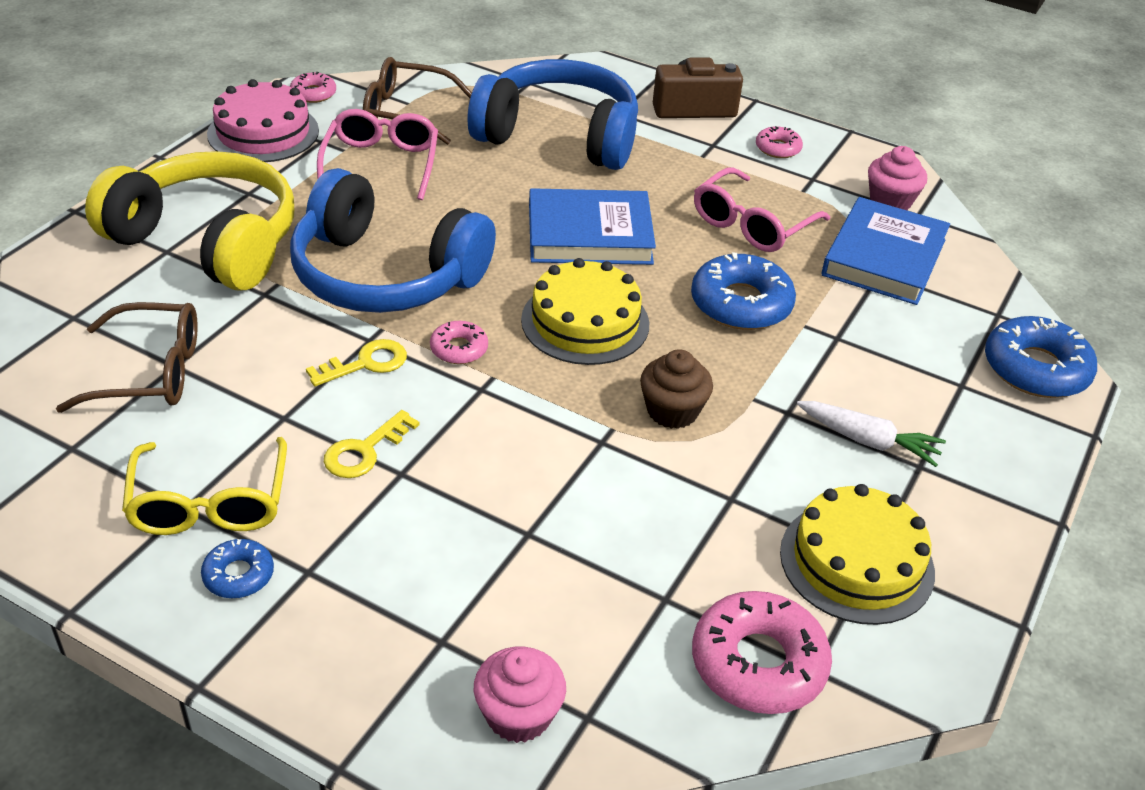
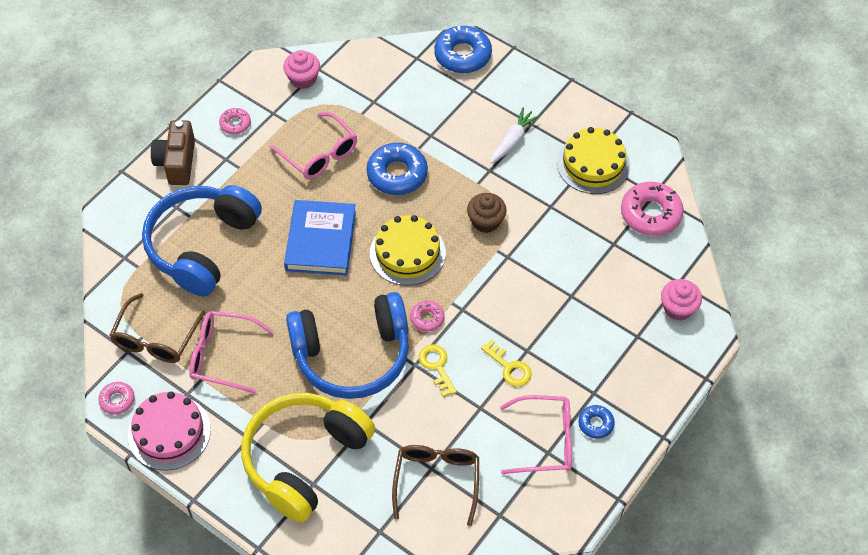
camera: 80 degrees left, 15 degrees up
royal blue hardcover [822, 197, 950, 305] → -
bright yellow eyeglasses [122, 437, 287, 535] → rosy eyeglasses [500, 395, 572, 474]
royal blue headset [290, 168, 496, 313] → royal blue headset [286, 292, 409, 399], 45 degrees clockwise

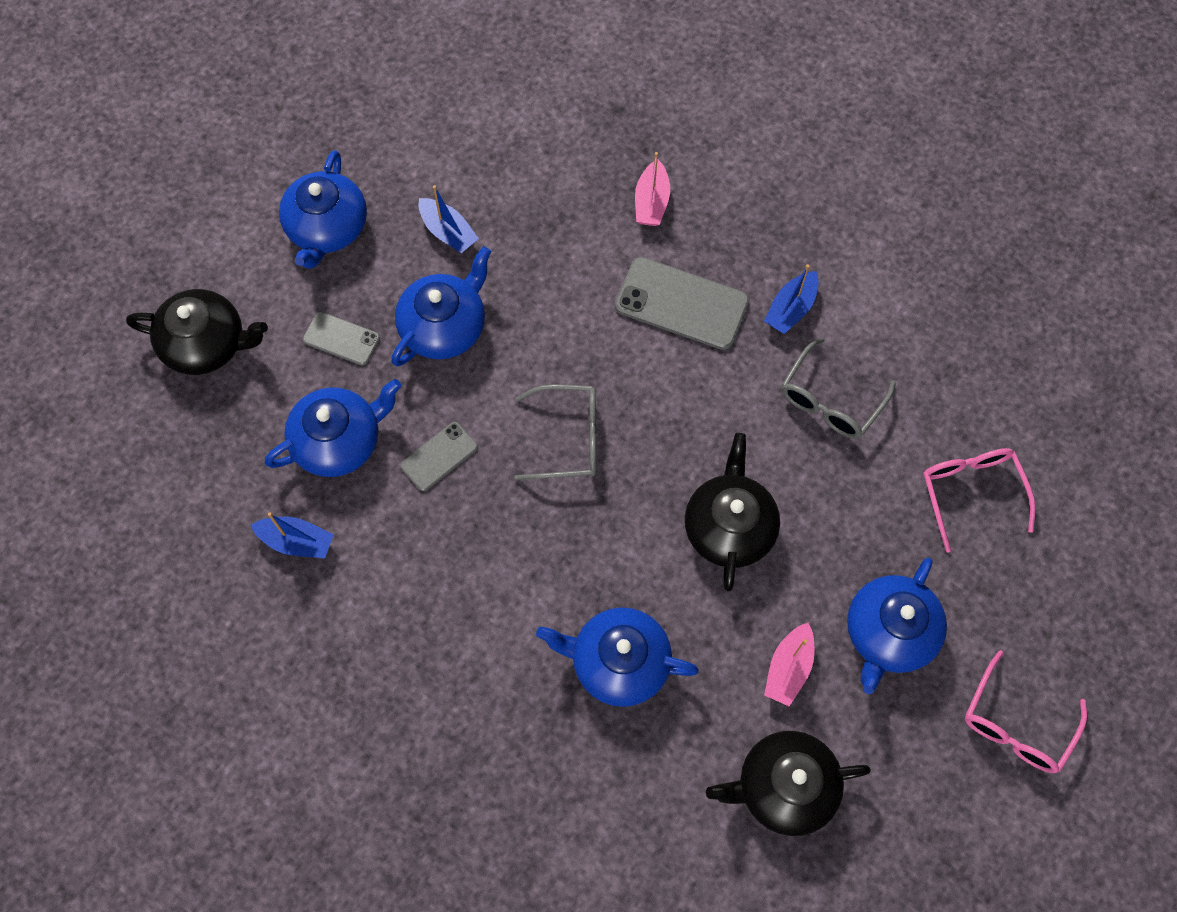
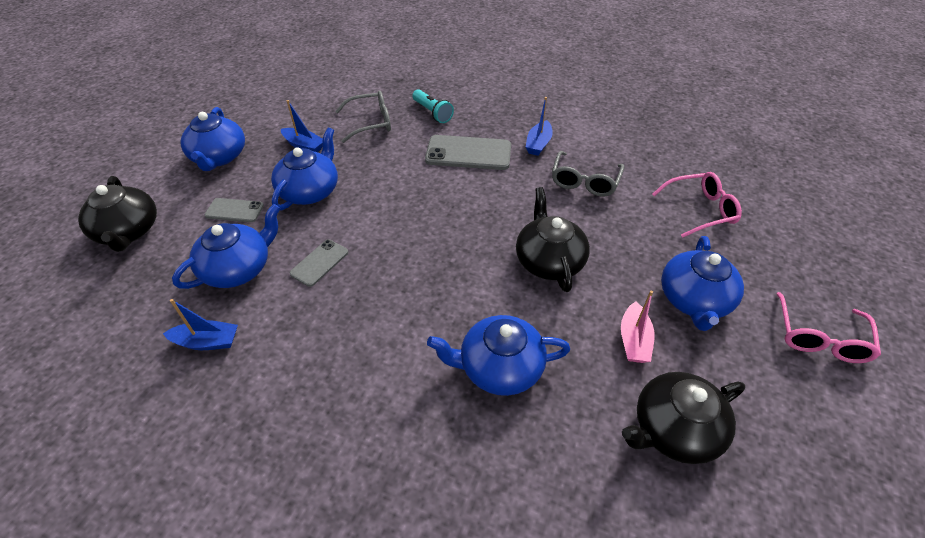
camera: 15 degrees left, 20 degrees down
gray eyeglasses [514, 384, 596, 480] → gray eyeglasses [335, 90, 391, 143], move
rosy sailboat [635, 152, 670, 226] → teal torch [412, 89, 454, 123]
black tea pot [126, 289, 268, 375] → black tea pot [78, 176, 157, 252], 75 degrees clockwise
rosy eyeglasses [923, 448, 1036, 553] → rosy eyeglasses [652, 172, 742, 238], 105 degrees clockwise

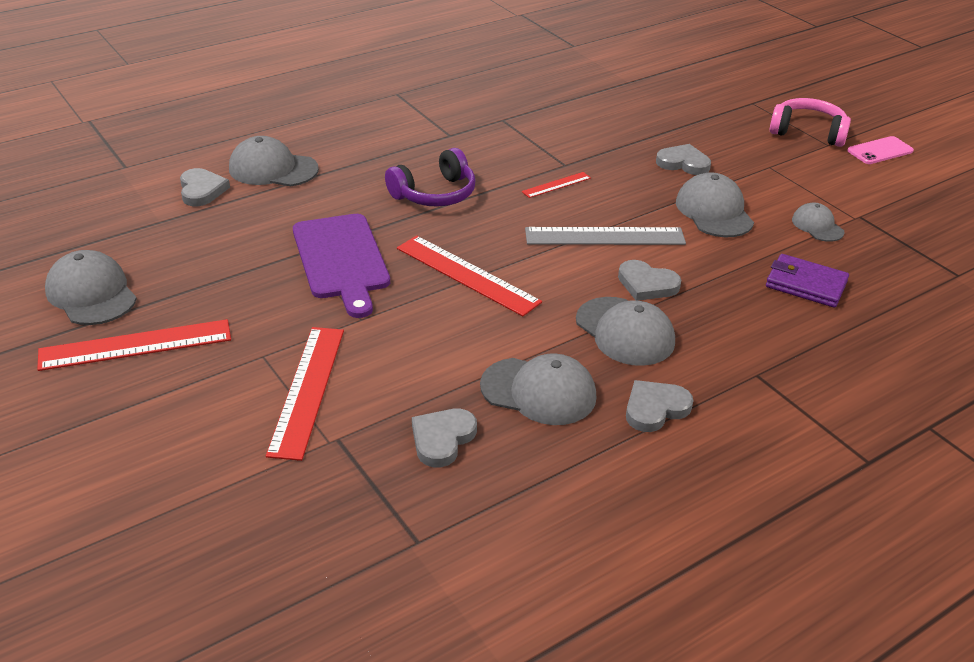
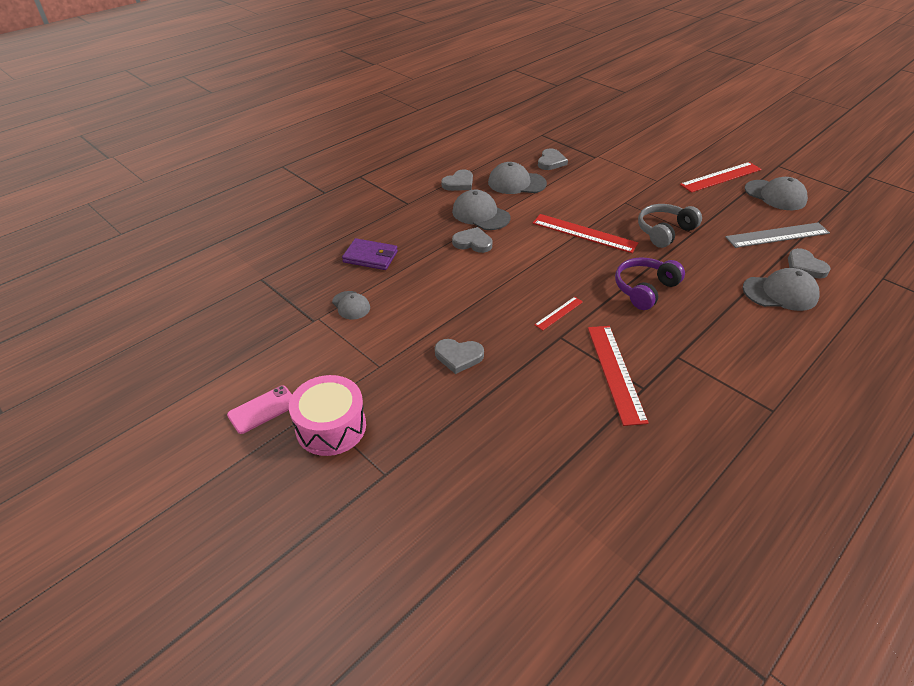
camera: 170 degrees right, 5 degrees up
gray cap [676, 172, 754, 237] → -
red measuring stick [266, 327, 344, 461] → red measuring stick [588, 326, 649, 426], move
gray measuring stick [525, 227, 686, 245] → gray measuring stick [725, 223, 830, 248], move
royal purple chopping board [293, 214, 390, 318] → gray headset [638, 204, 702, 248]
rosy headset [769, 98, 851, 147] → rosy drum [289, 375, 366, 456]

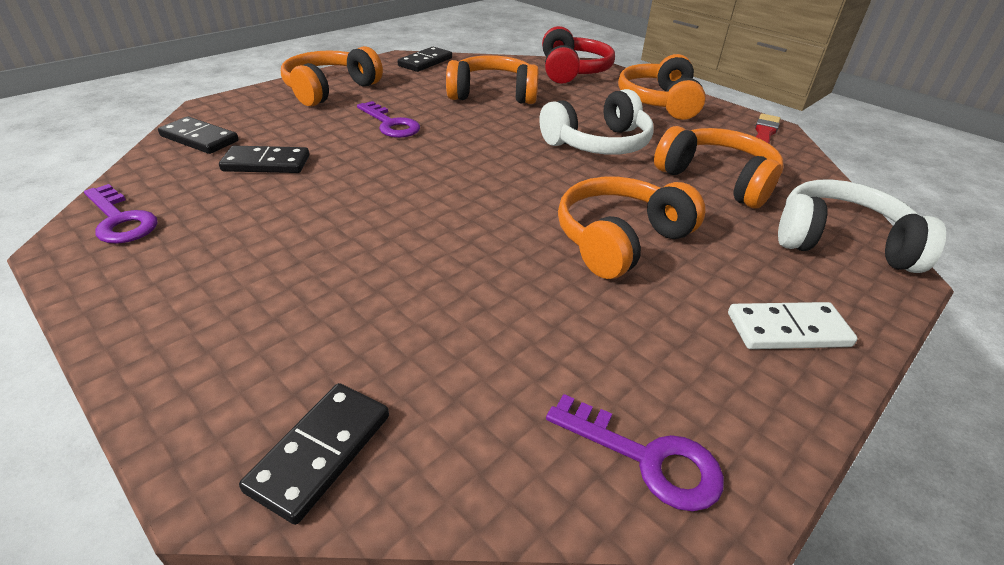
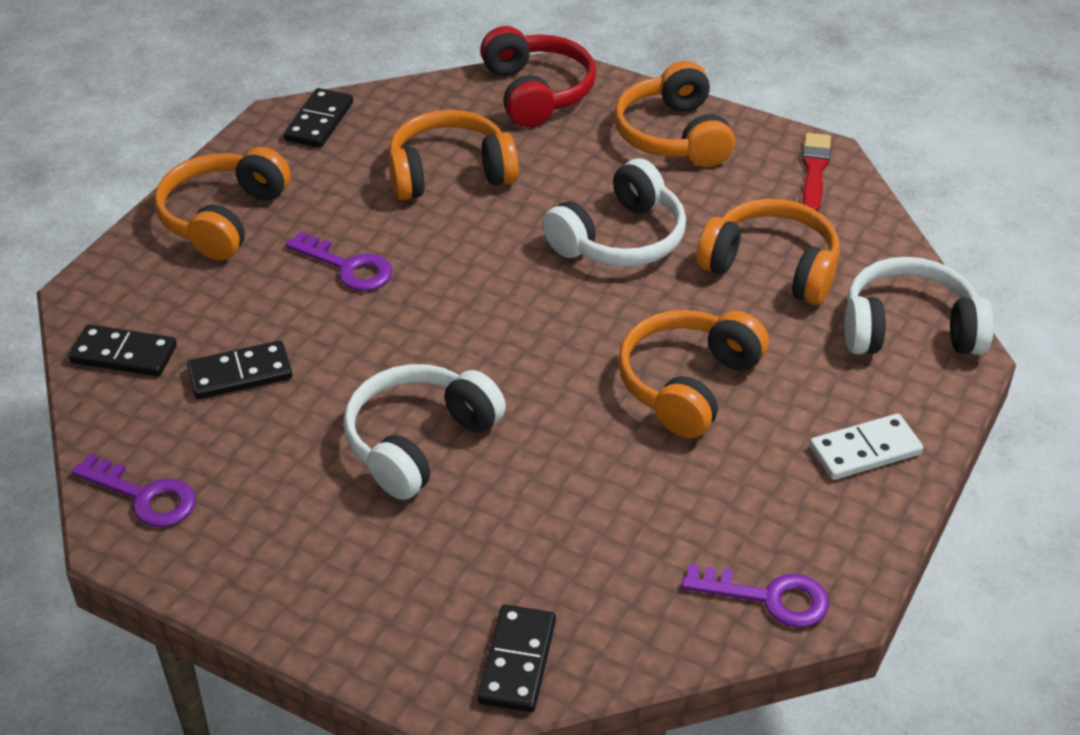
camera: 15 degrees left, 5 degrees up
- → snow-white headset [343, 364, 506, 500]

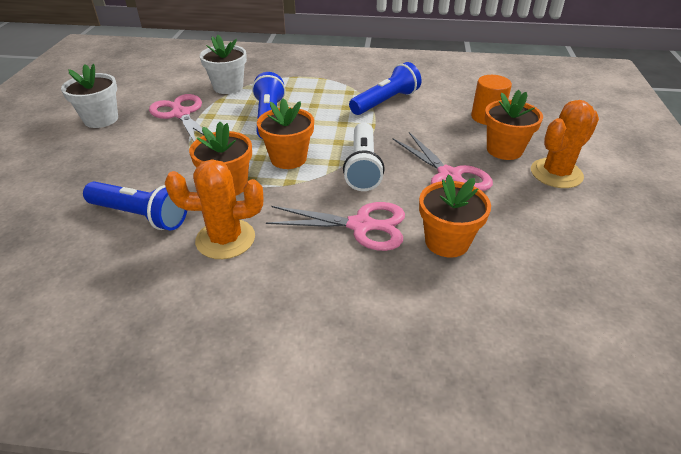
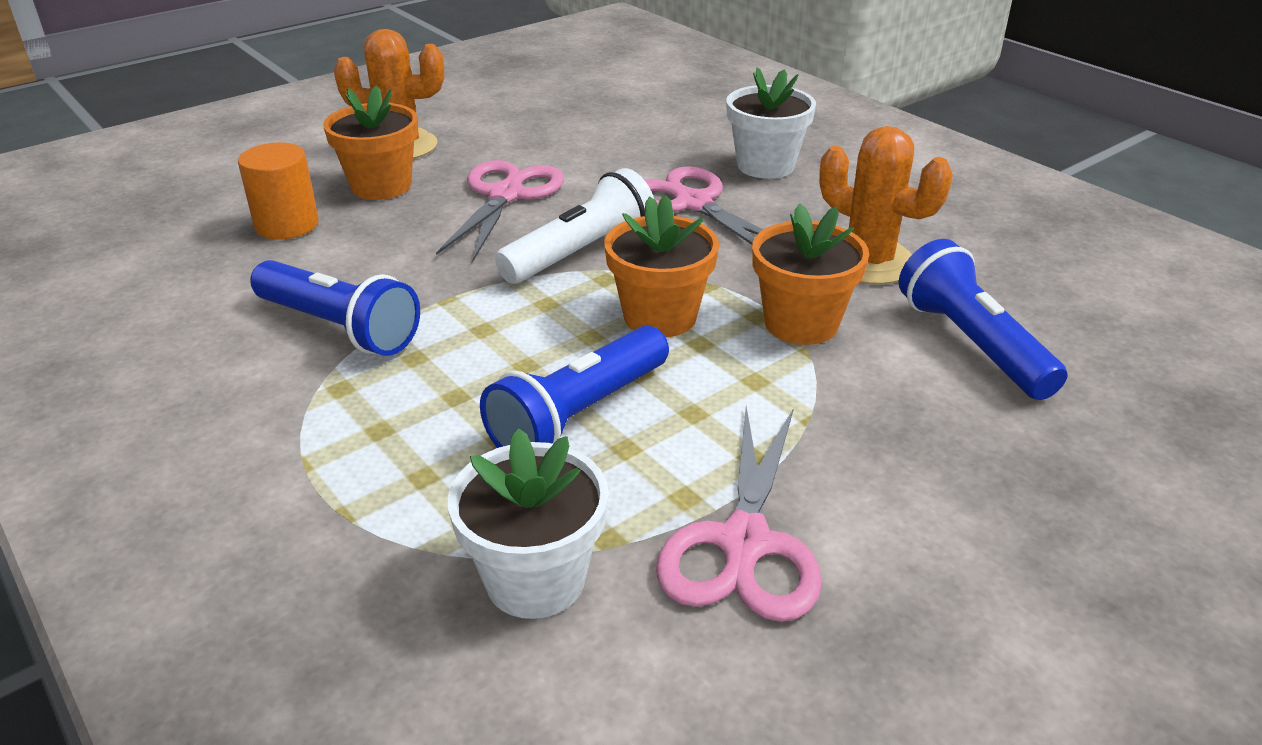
camera: 135 degrees left, 5 degrees down
orange-coloured plant pot [419, 175, 491, 258] → -
snow-white plant pot [61, 64, 118, 128] → snow-white plant pot [726, 67, 816, 179], move
royal blue torch [349, 62, 421, 115] → royal blue torch [250, 260, 420, 356], 150 degrees counterclockwise

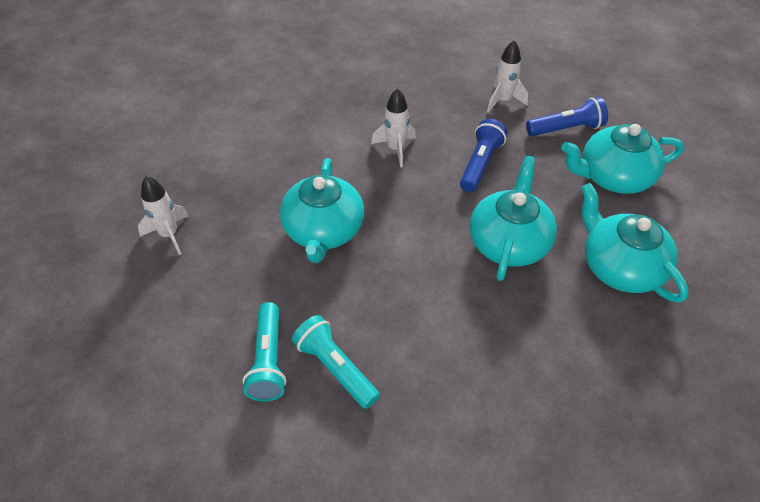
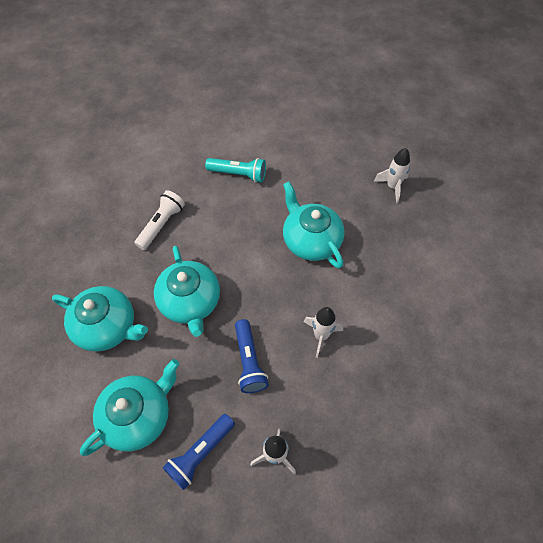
camera: 145 degrees right, 10 degrees up
teal torch [243, 302, 286, 402] → -
- → snow-white torch [134, 190, 185, 250]

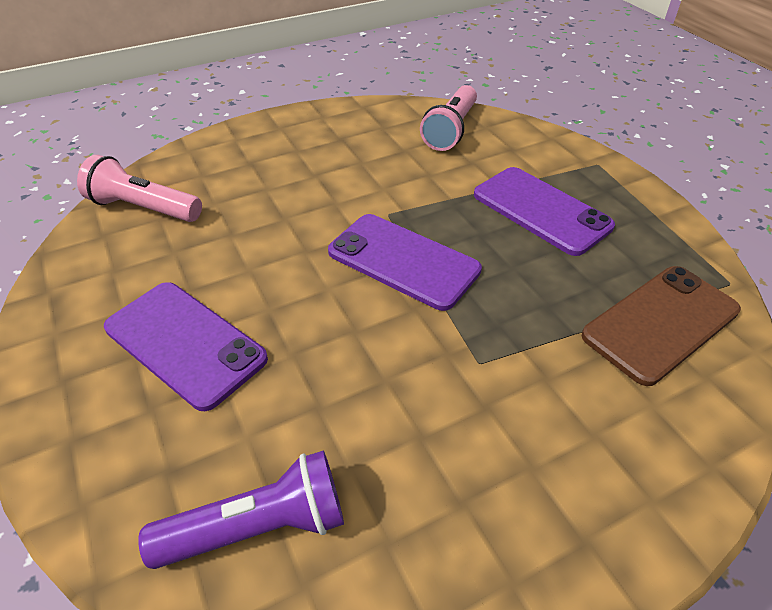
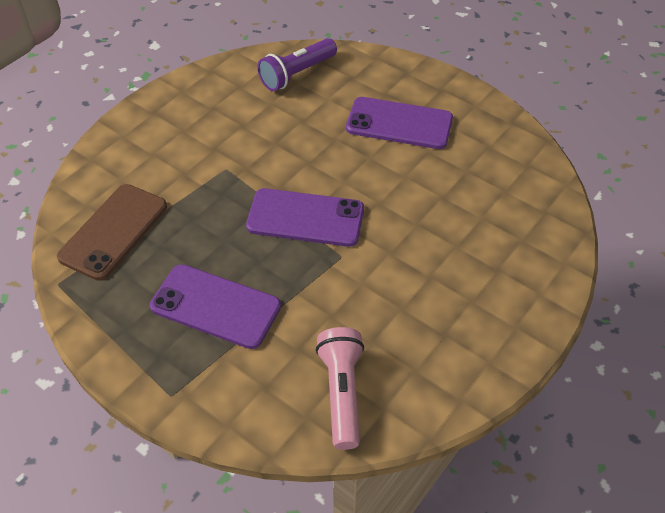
camera: 155 degrees right, 5 degrees up
rosy torch [77, 155, 202, 222] → -

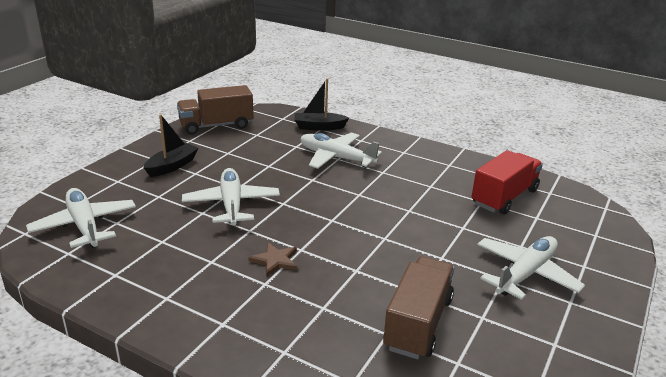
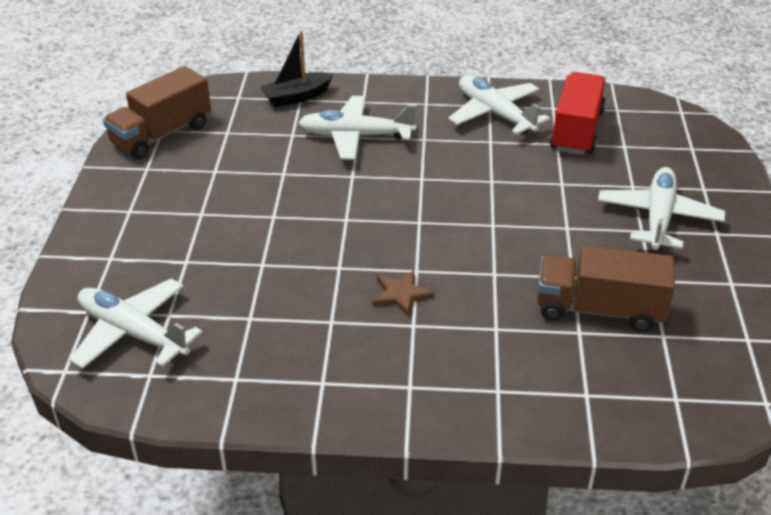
camera: 25 degrees left, 10 degrees up
black sailboat [144, 114, 198, 177] → -
snow-white toy plane [182, 168, 280, 226] → snow-white toy plane [448, 75, 550, 134], move
russet toy truck [383, 257, 454, 359] → russet toy truck [537, 246, 675, 332], 75 degrees counterclockwise

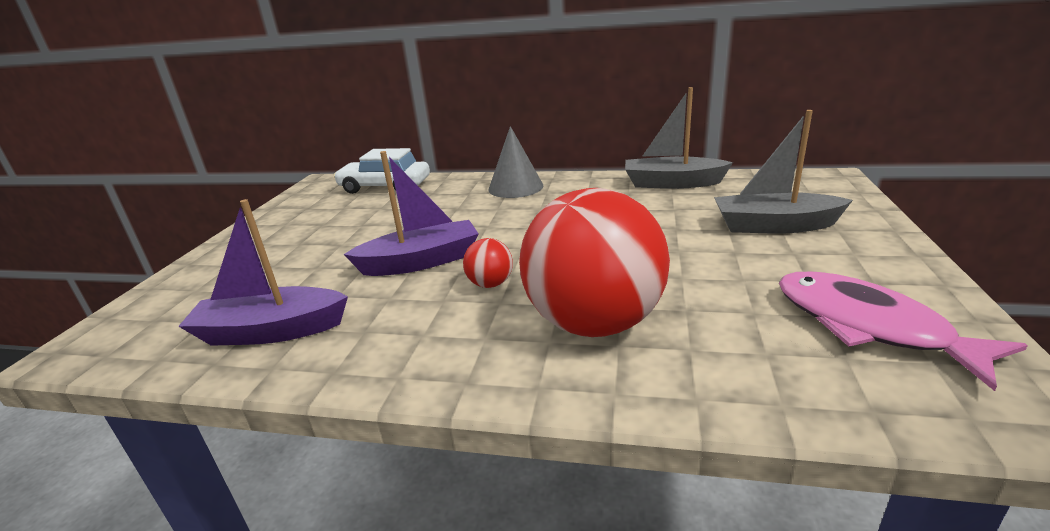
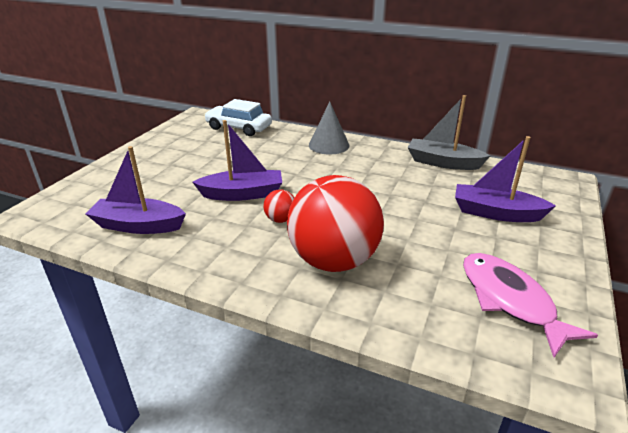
camera: 10 degrees right, 5 degrees up
gray sailboat [714, 110, 853, 233] → royal purple sailboat [455, 136, 556, 222]

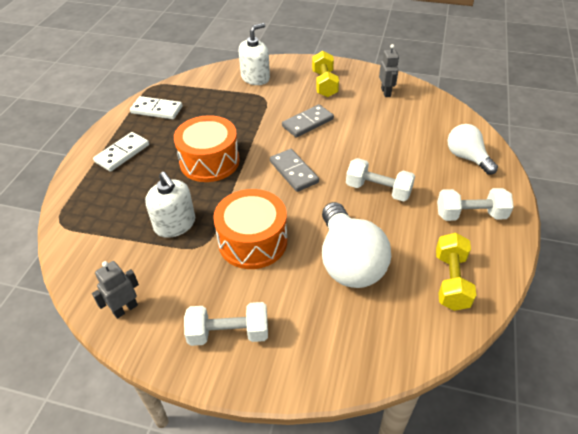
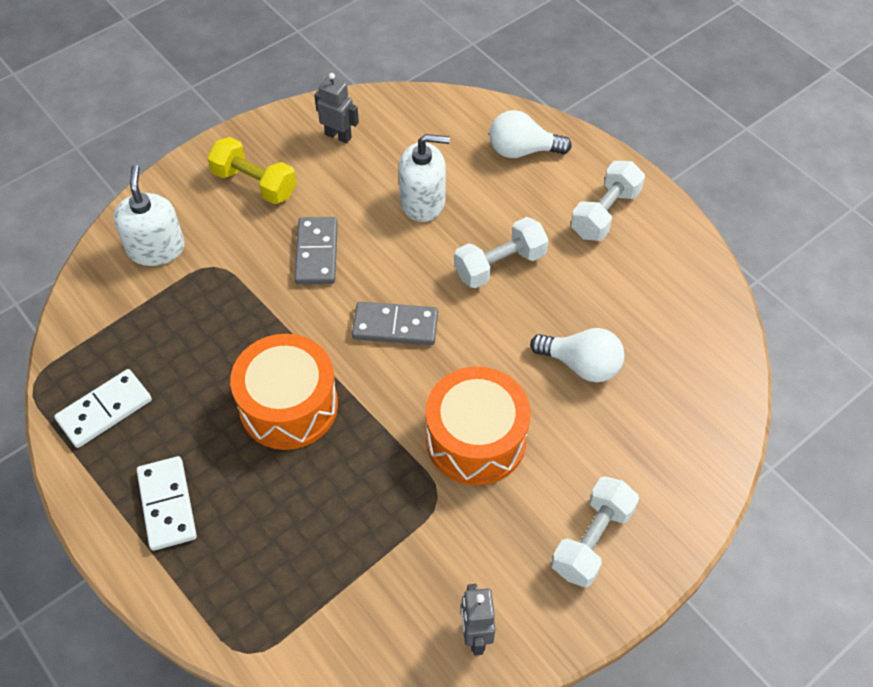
camera: 55 degrees left, 10 degrees up
bright yellow dumbbell [436, 233, 476, 311] → -
snow-white pump bottle [145, 172, 195, 238] → snow-white pump bottle [399, 134, 450, 222], move
snow-white bulb [322, 202, 391, 288] → snow-white bulb [530, 328, 624, 382], x0.62

